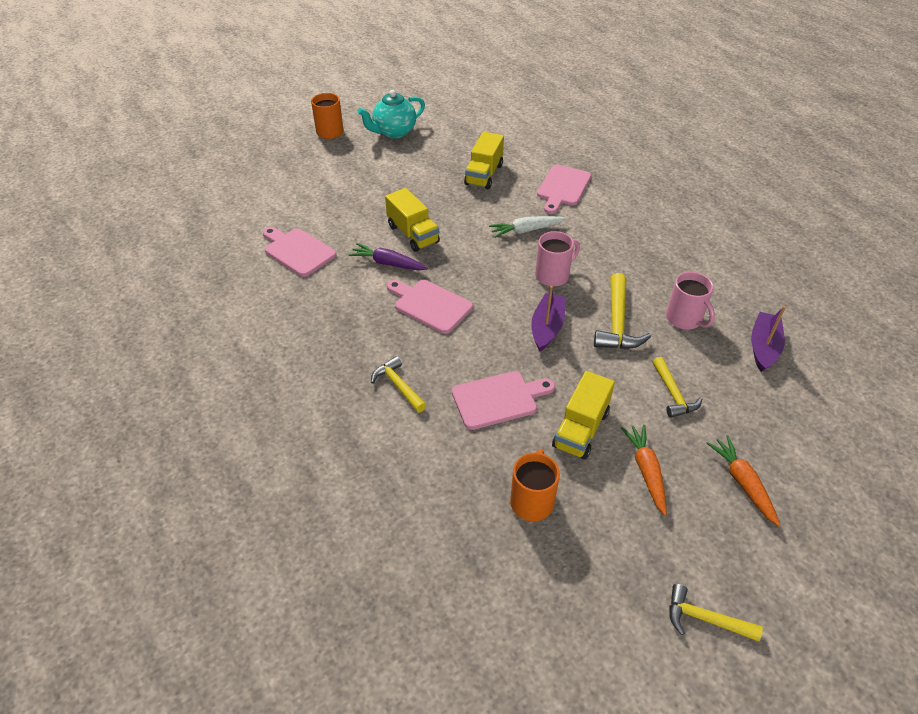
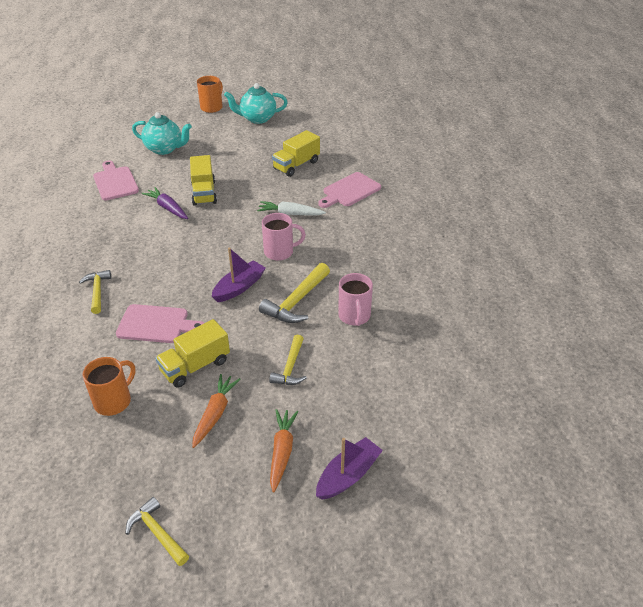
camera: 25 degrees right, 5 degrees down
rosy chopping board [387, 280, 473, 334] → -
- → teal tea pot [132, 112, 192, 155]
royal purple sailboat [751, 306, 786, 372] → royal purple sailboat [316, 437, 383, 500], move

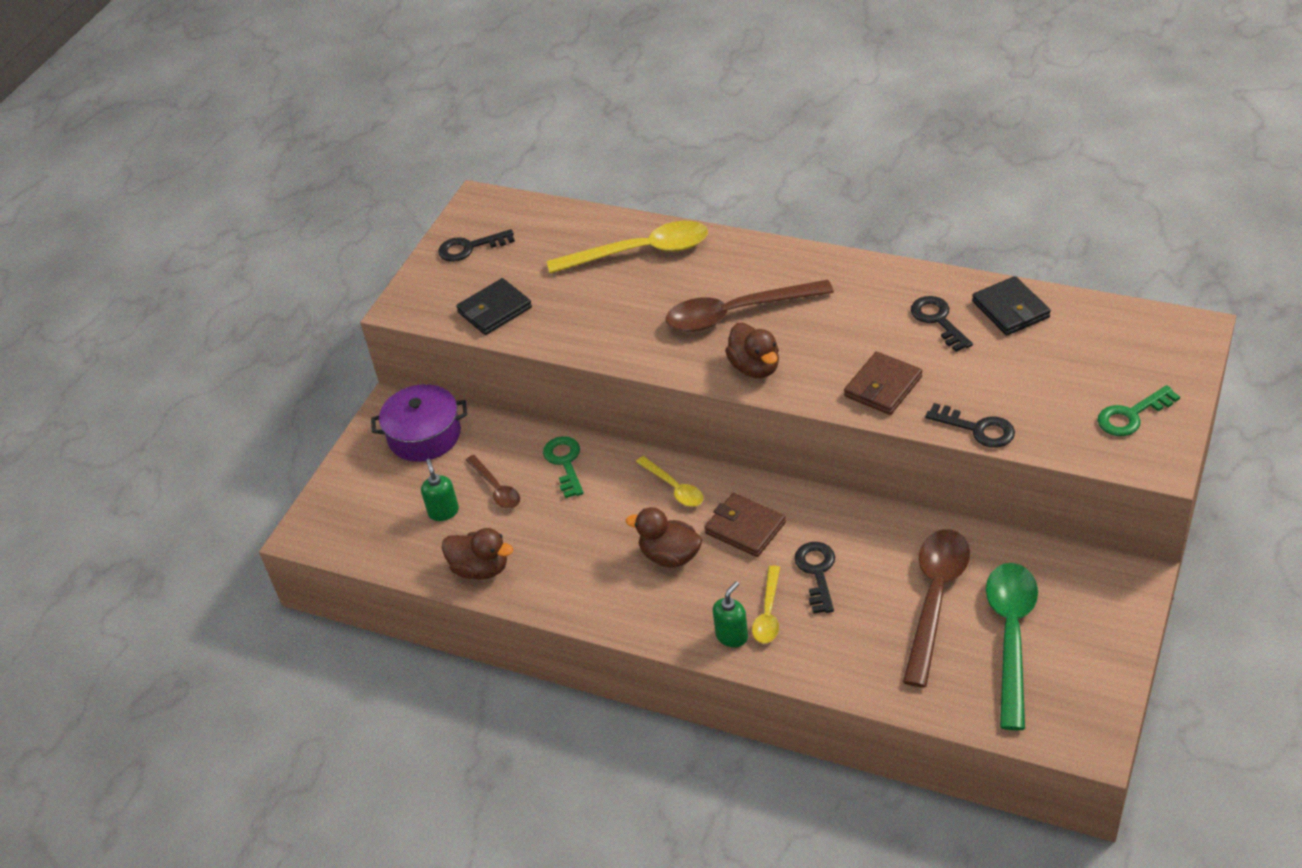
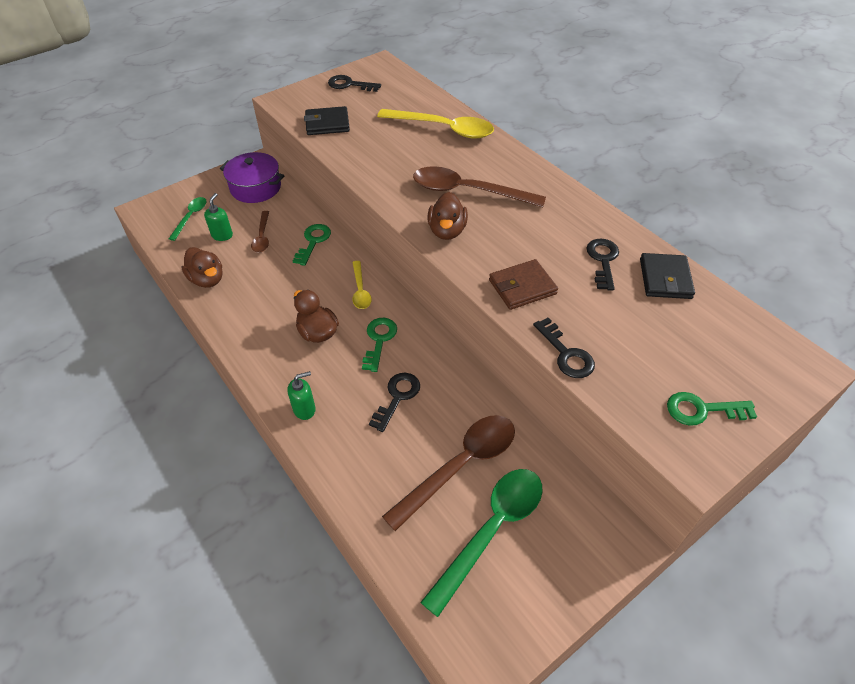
camera: 25 degrees right, 5 degrees up
bright yellow tablespoon [752, 565, 780, 643] → -
- → emerald tablespoon [169, 197, 207, 241]
russet billfold [704, 493, 786, 557] → emerald key [362, 318, 397, 372]

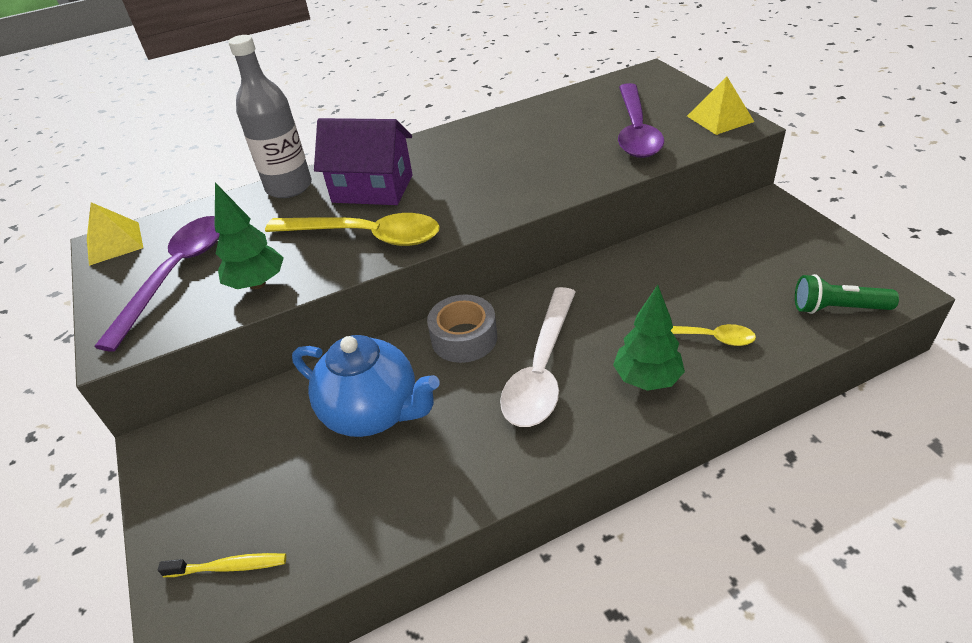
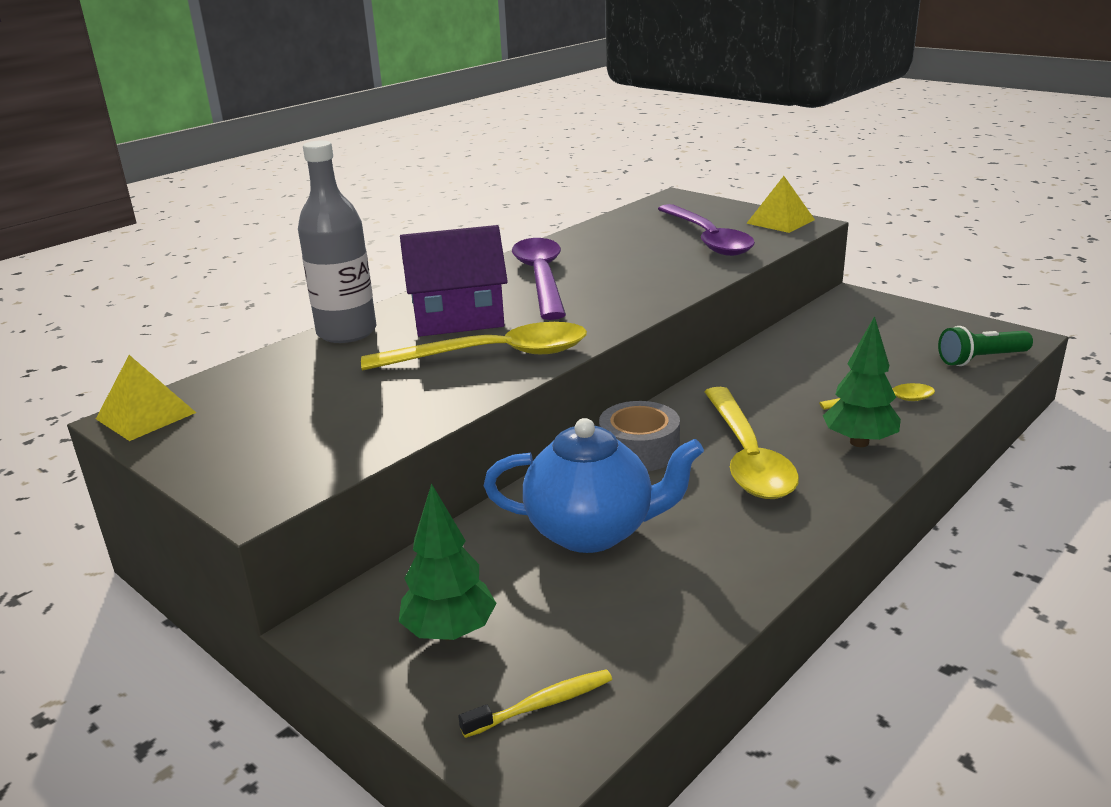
camera: 25 degrees left, 15 degrees down
royal purple tablespoon [94, 216, 220, 352] → royal purple tablespoon [512, 238, 566, 320], move
emerald tree [215, 183, 284, 289] → emerald tree [399, 483, 497, 640], move
snow-white tablespoon [500, 287, 576, 427] → bright yellow tablespoon [704, 387, 799, 499]

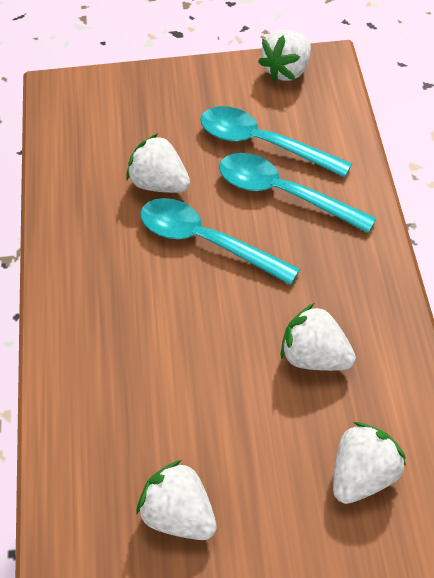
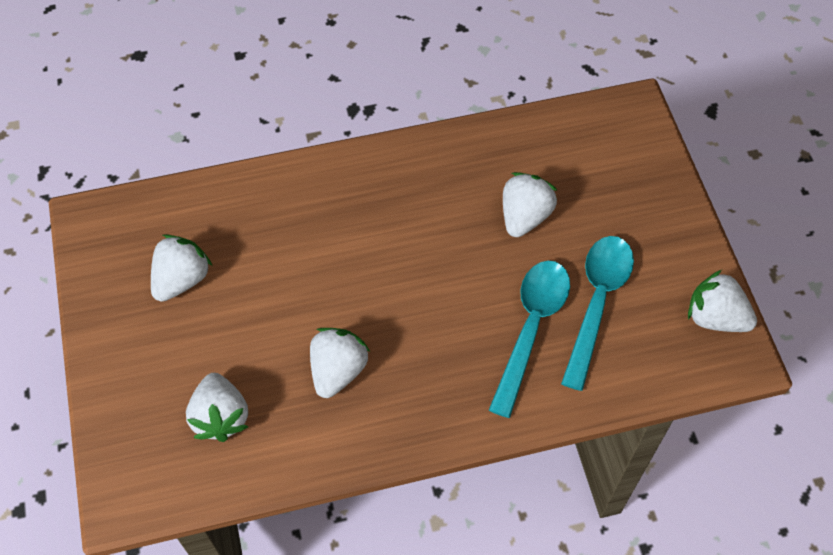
camera: 80 degrees right, 5 degrees up
teal tablespoon [140, 198, 300, 285] → -
snow-white strawberry [333, 422, 406, 504] → snow-white strawberry [186, 373, 248, 442], 45 degrees clockwise

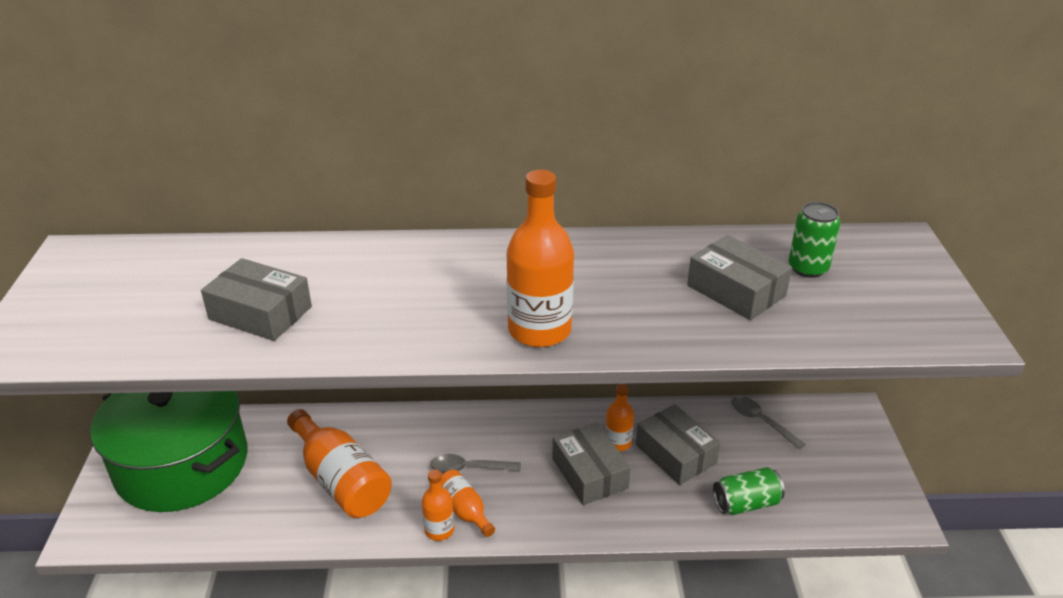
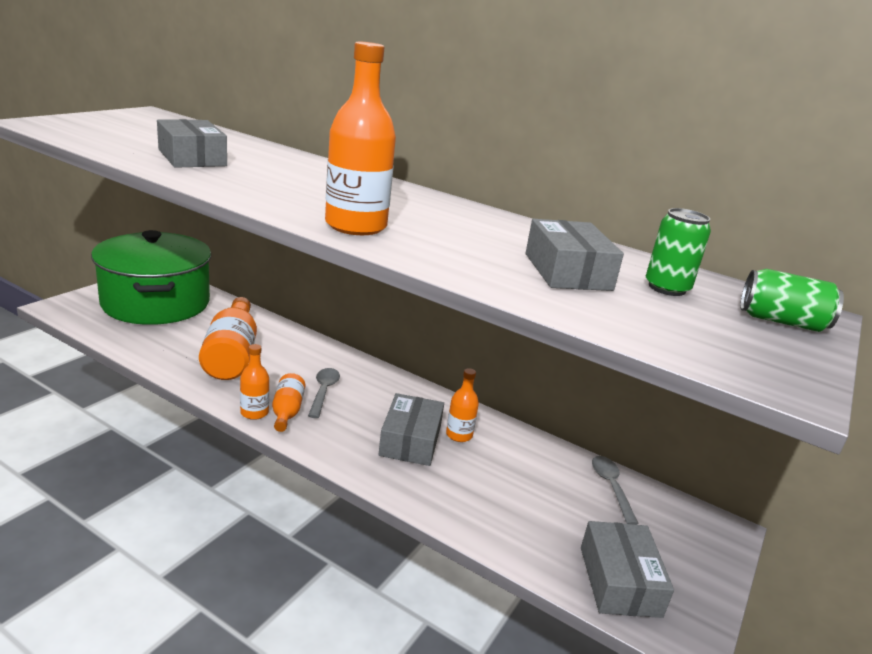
camera: 30 degrees right, 10 degrees down
gray box [636, 404, 721, 485] → gray box [581, 521, 674, 618], move
emerald can [713, 467, 785, 515] → emerald can [740, 269, 844, 332], move
gray tablespoon [430, 454, 521, 473] → gray tablespoon [308, 368, 340, 418], 60 degrees clockwise

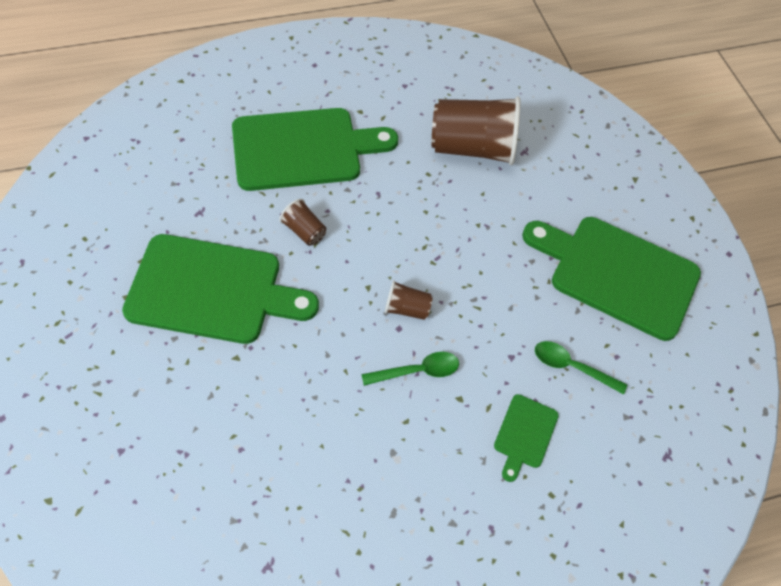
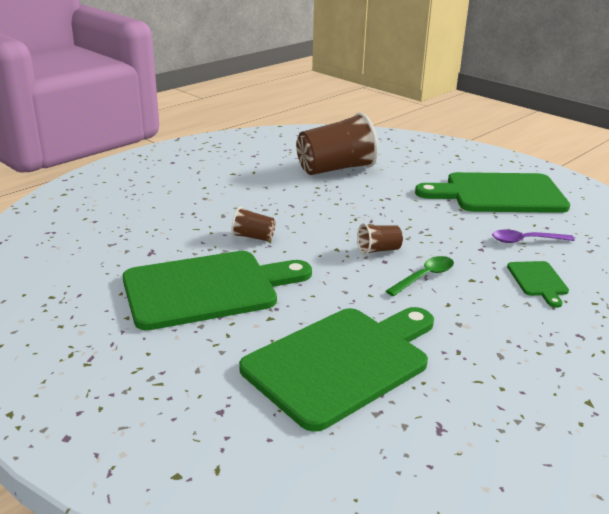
camera: 25 degrees left, 30 degrees down
emerald chopping board [232, 108, 398, 191] → emerald chopping board [239, 307, 434, 432], move
emerald tablespoon [535, 341, 627, 395] → royal purple tablespoon [492, 229, 575, 243]

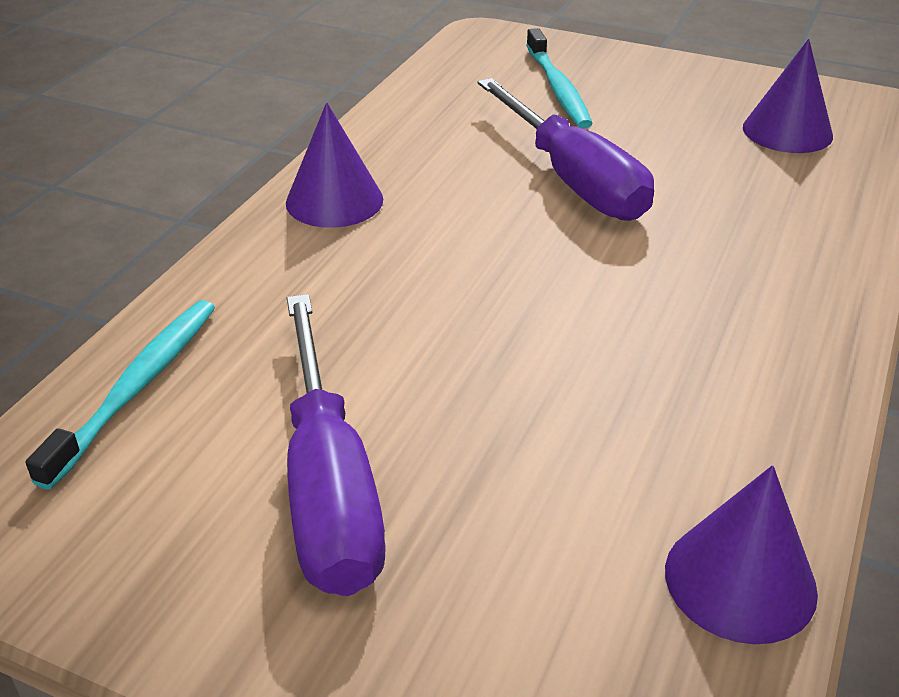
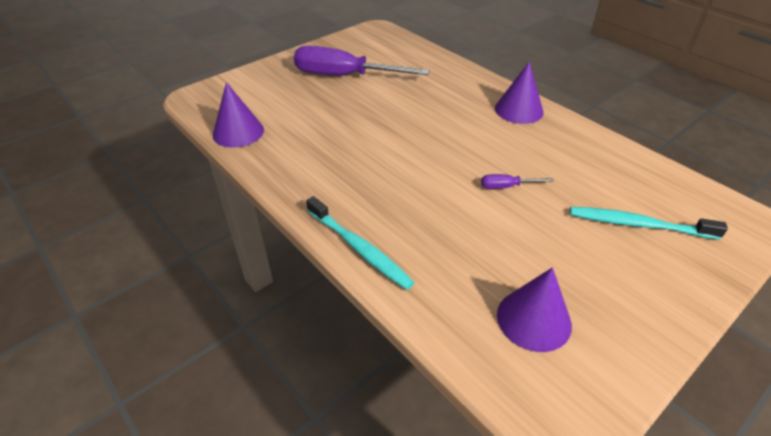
camera: 115 degrees right, 5 degrees up
teal tooth brush [25, 300, 215, 490] → teal tooth brush [306, 196, 415, 290], move
royal purple screwdriver [477, 78, 654, 221] → royal purple screwdriver [481, 174, 554, 189], x0.41

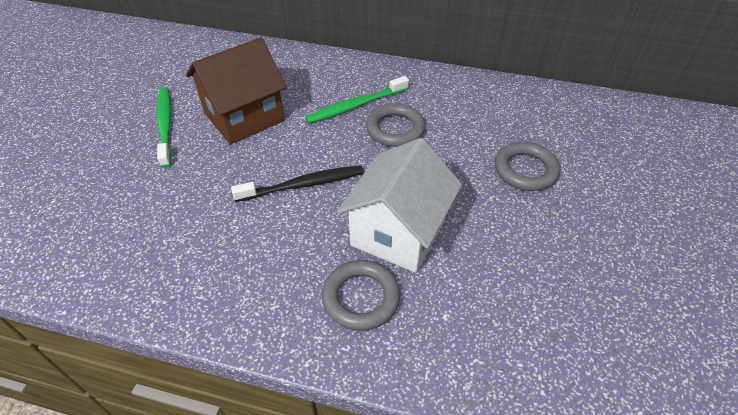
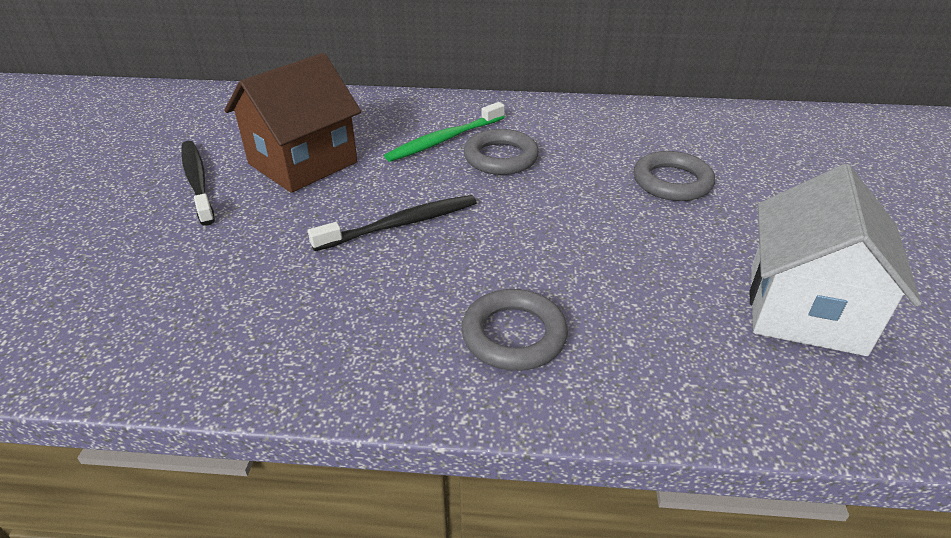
camera: 10 degrees left, 10 degrees down
snow-white house [337, 138, 462, 273] → snow-white house [750, 164, 922, 356], move
emerald tooth brush [157, 87, 172, 168] → black tooth brush [181, 141, 215, 226]

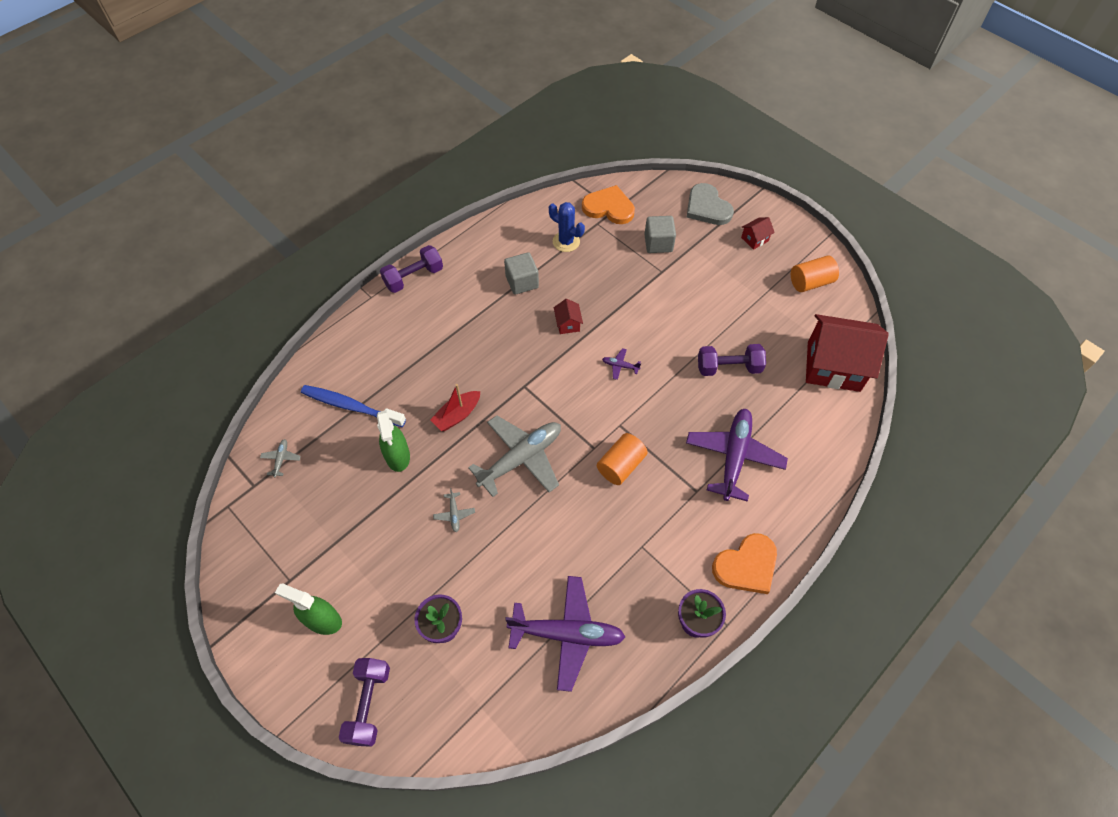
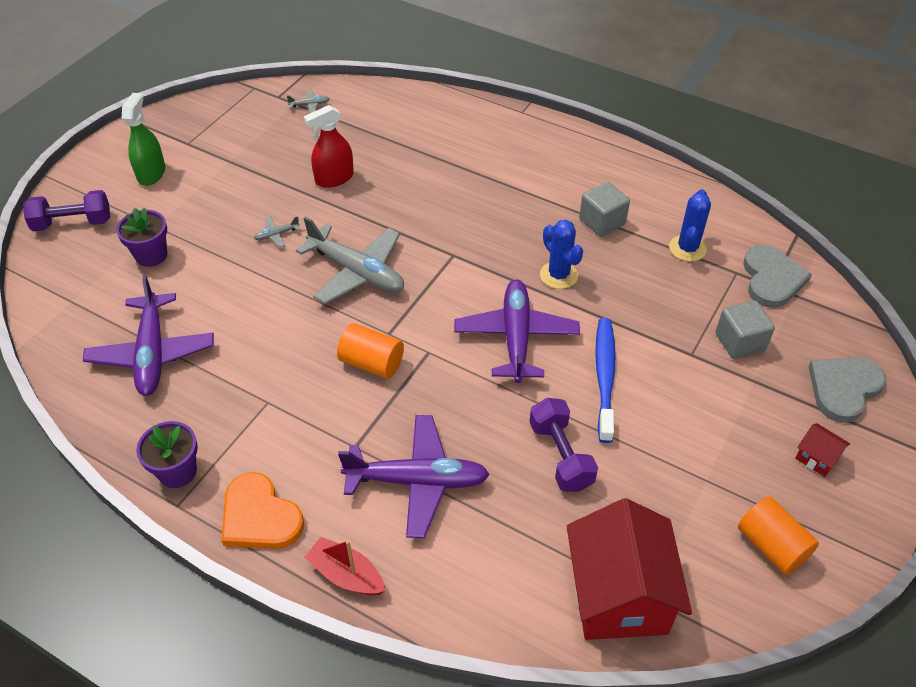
camera: 75 degrees right, 10 degrees down
royal purple dumbbell [380, 245, 443, 293] → -
royal blue tooth brush [301, 385, 406, 427] → royal blue tooth brush [595, 318, 616, 443], move
red sailboat [430, 384, 480, 431] → red sailboat [304, 537, 385, 595], move
red house [554, 299, 583, 334] → royal blue prickly plant [540, 220, 583, 289]
emerald sprayer [377, 410, 410, 472] → red sprayer [304, 105, 354, 188]
orange-coloured heart [582, 185, 635, 224] → gray heart [743, 245, 812, 308]
royal purple toy plane [602, 348, 641, 380] → royal purple toy plane [454, 280, 580, 383], x2.49

